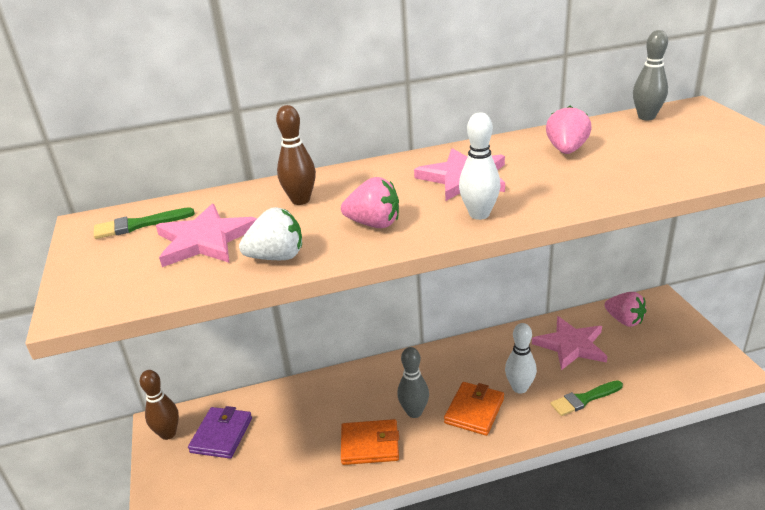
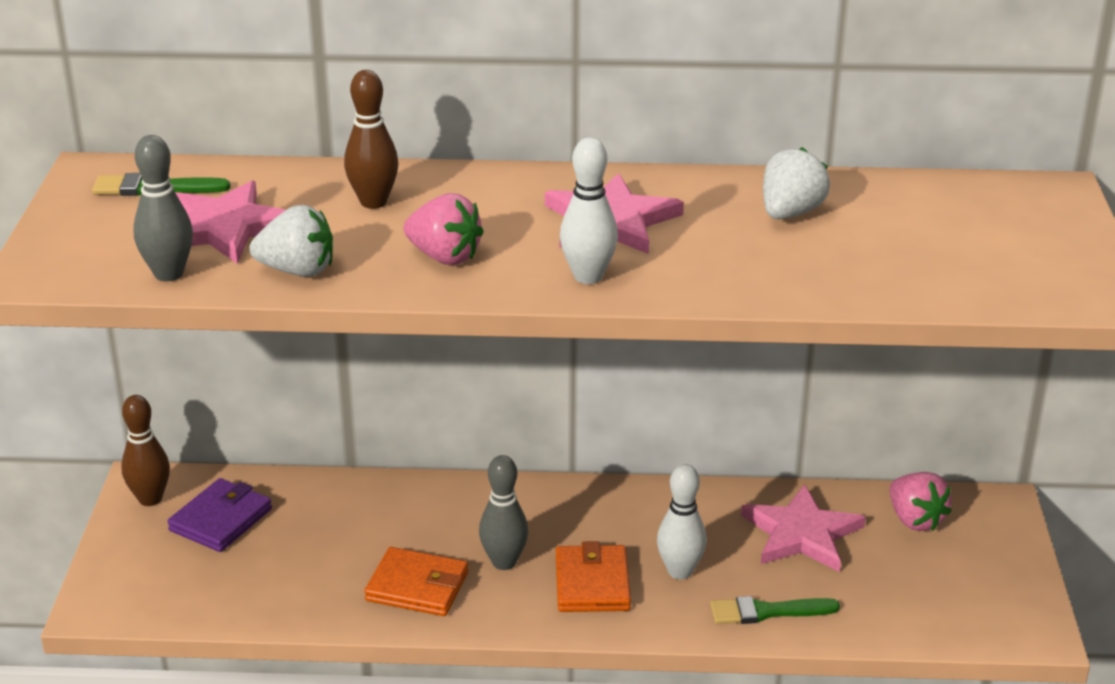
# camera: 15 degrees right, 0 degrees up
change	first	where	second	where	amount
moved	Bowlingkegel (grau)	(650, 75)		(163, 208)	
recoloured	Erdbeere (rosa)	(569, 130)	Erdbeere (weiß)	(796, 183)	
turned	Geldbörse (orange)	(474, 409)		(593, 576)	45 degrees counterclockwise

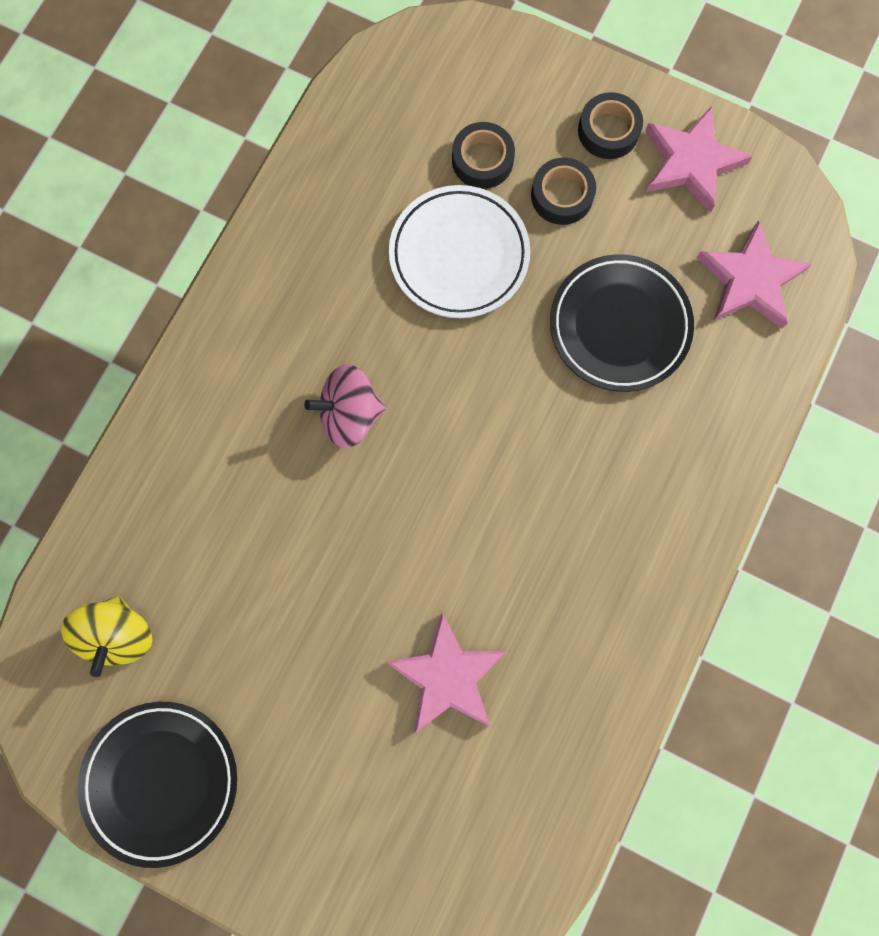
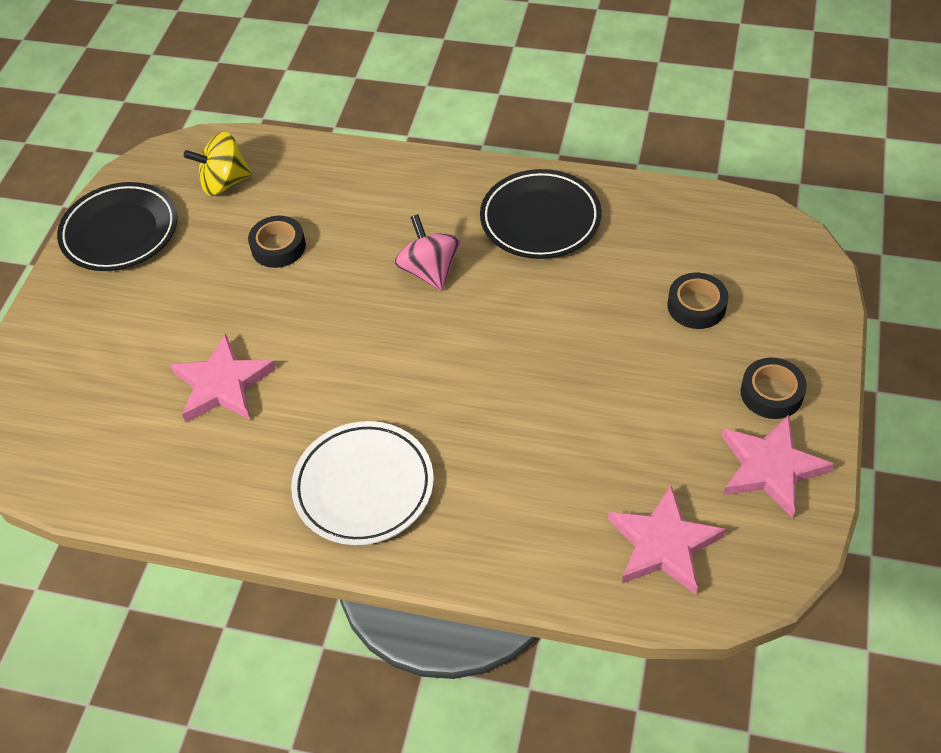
# camera: 80 degrees right, 25 degrees down
change	first	where	second	where	amount
moved	Klebeband (schwarz)	(563, 191)		(277, 242)	
moved	Teller (weiß)	(459, 251)		(362, 483)	
moved	Teller (schwarz)	(622, 323)		(541, 214)	

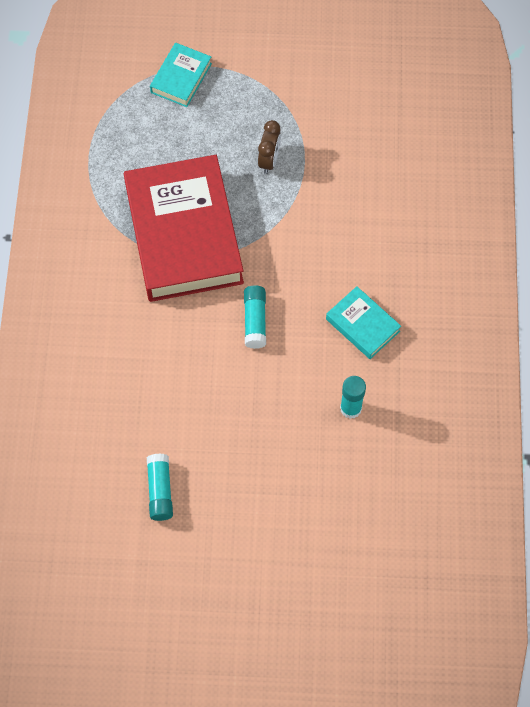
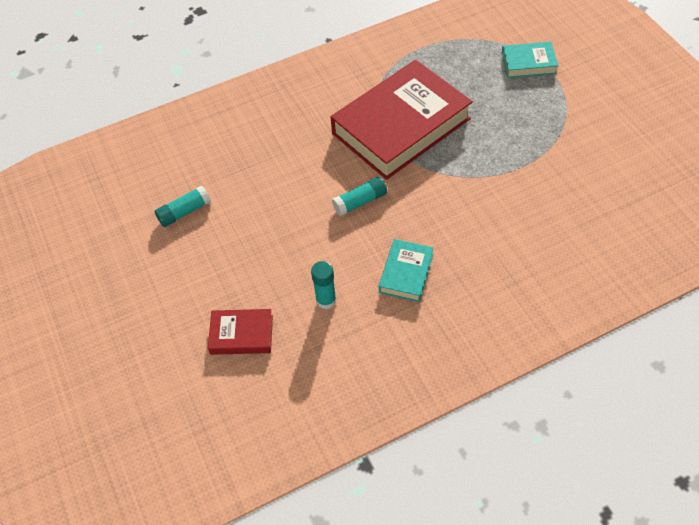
# camera: 65 degrees right, 10 degrees down
change	first	where	second	where	amount
removed	Wecker (braun)	(269, 147)			
added			Buch (rot)	(240, 332)	

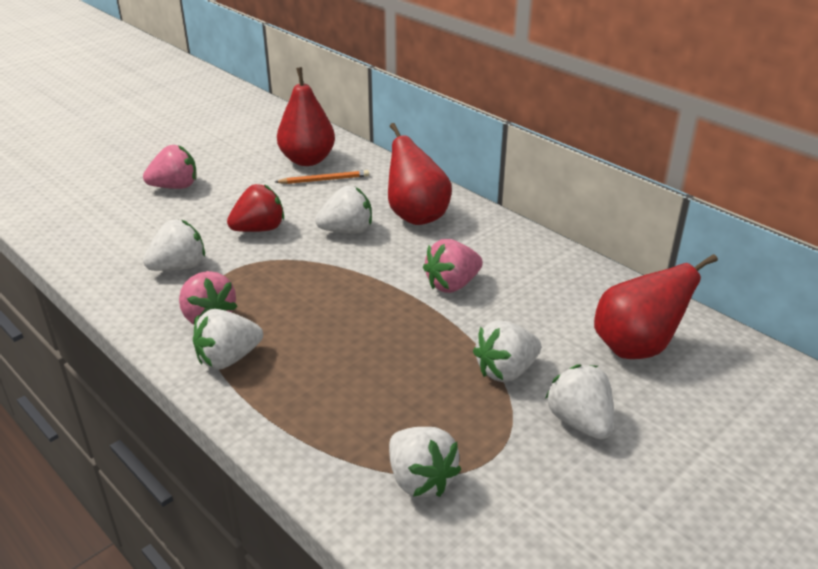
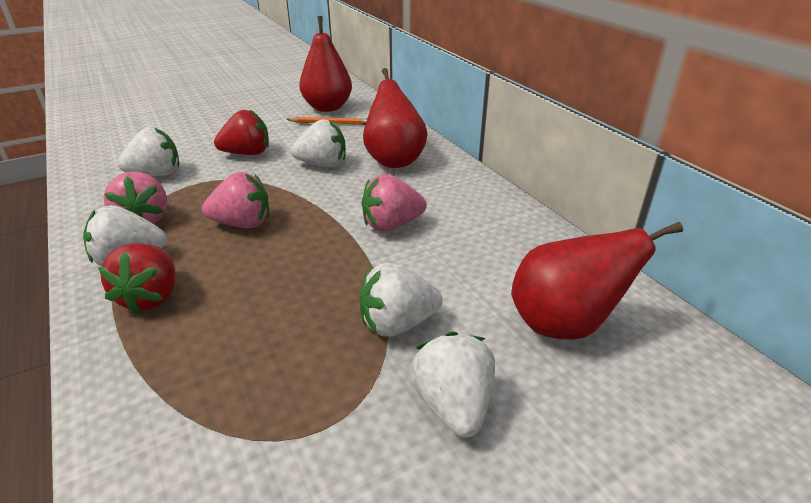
# camera: 15 degrees right, 0 degrees up
change	first	where	second	where	amount
moved	Erdbeere (rosa)	(170, 167)		(235, 200)	
removed	Erdbeere (weiß)	(425, 462)			
added			Erdbeere (rot)	(136, 278)	

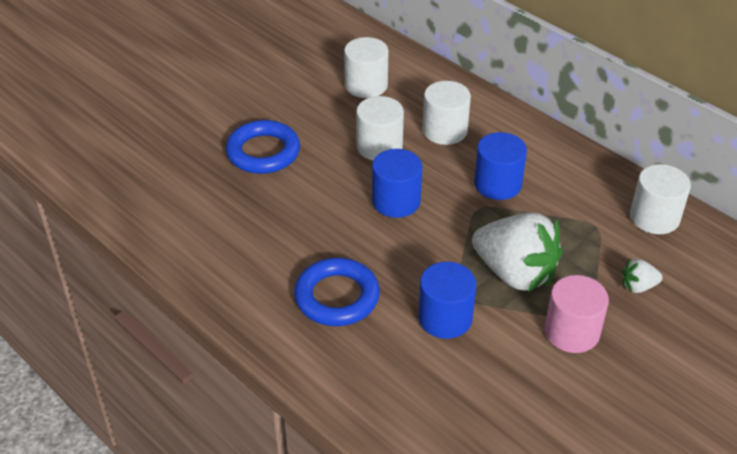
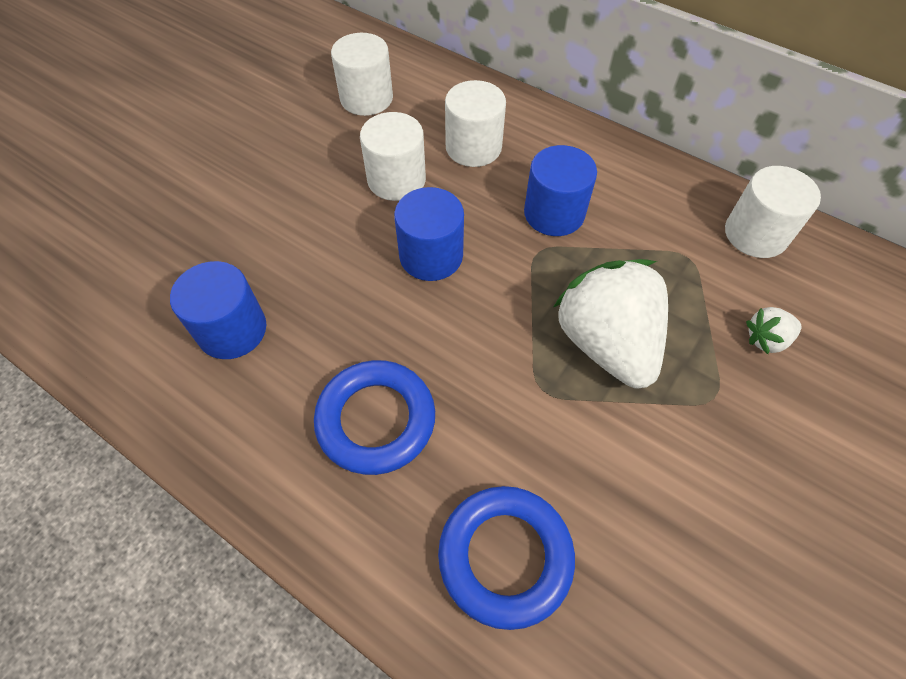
# camera: 10 degrees left, 15 degrees up
change	first	where	second	where	amount
moved	Ring (blau)	(263, 147)		(506, 558)	
turned	Erdbeere (weiß)	(517, 252)		(611, 324)	135 degrees counterclockwise
moved	Vollzylinder (blau)	(447, 300)		(218, 310)	
removed	Vollzylinder (rosa)	(577, 314)			

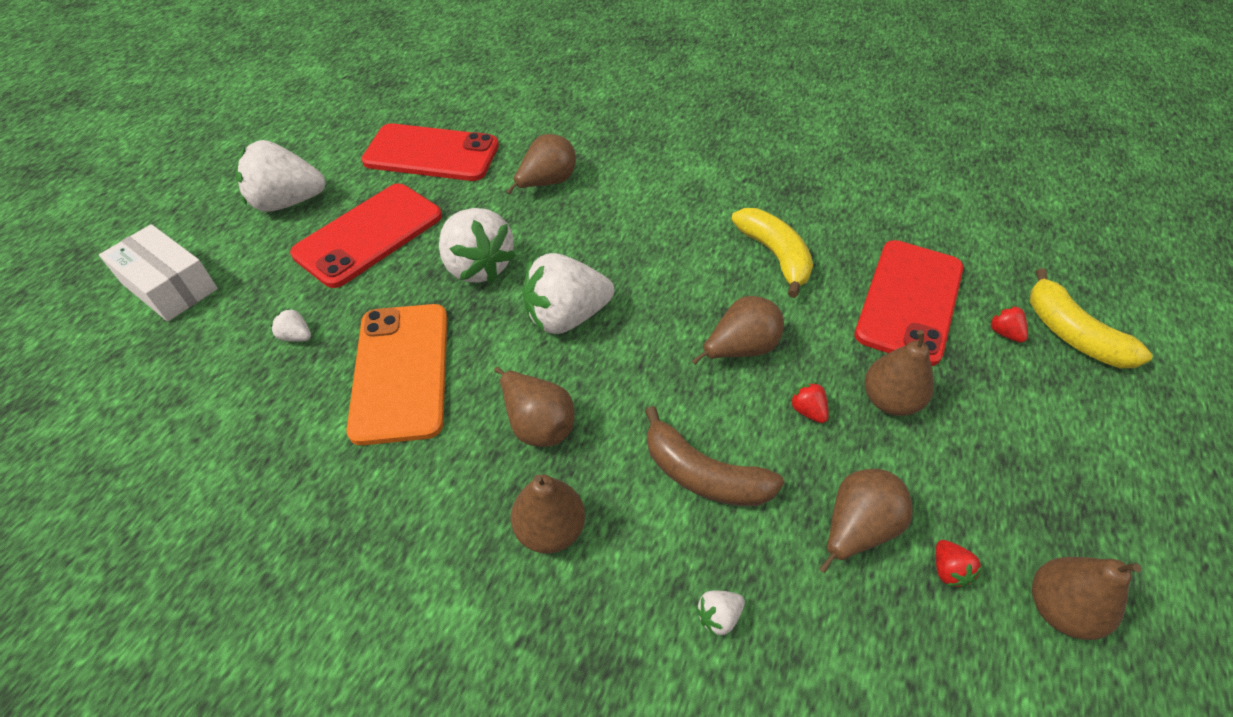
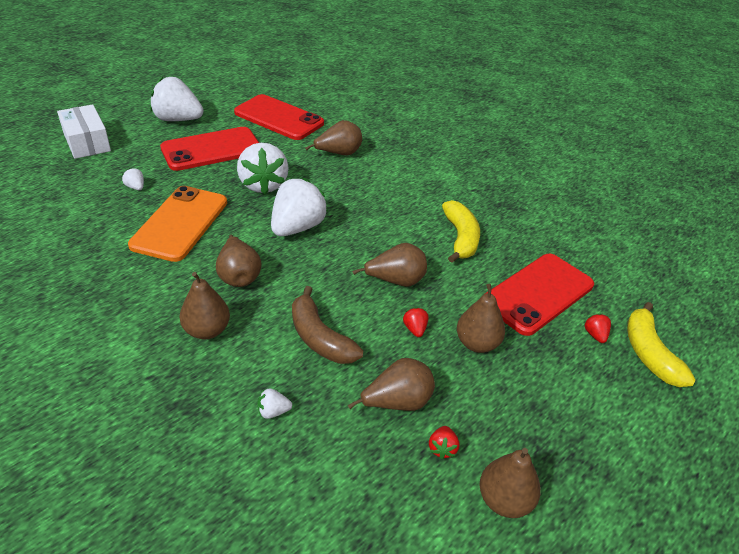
# camera: 20 degrees right, 10 degrees down
change	first	where	second	where	amount
turned	Erdbeere (weiß)	(568, 293)		(299, 207)	120 degrees clockwise

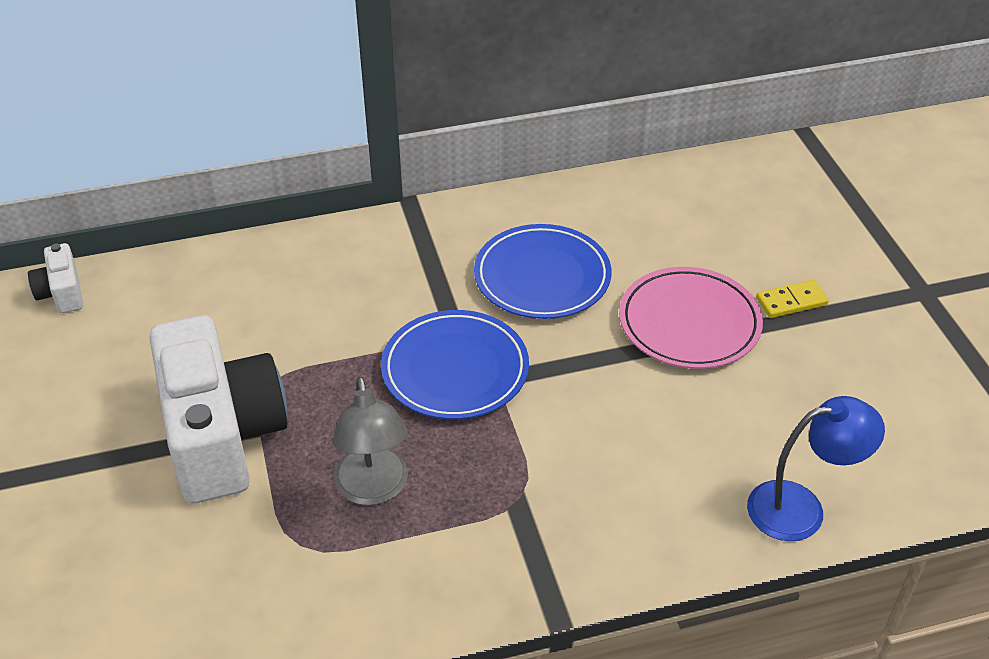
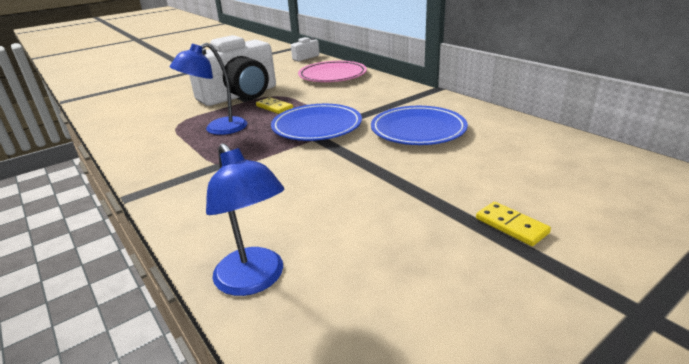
# camera: 70 degrees right, 15 degrees down
change	first	where	second	where	amount
moved	Teller (rosa)	(691, 318)		(332, 71)	
recoloured	Lampe (grau)	(370, 440)	Lampe (blau)	(208, 89)	
added			Dominostein (gelb)	(274, 105)	

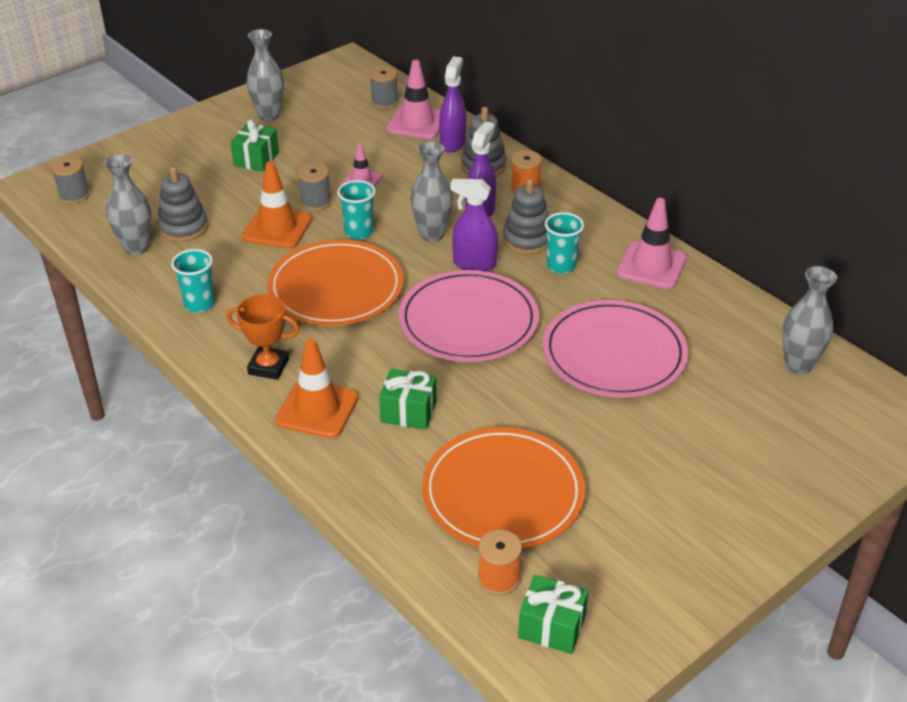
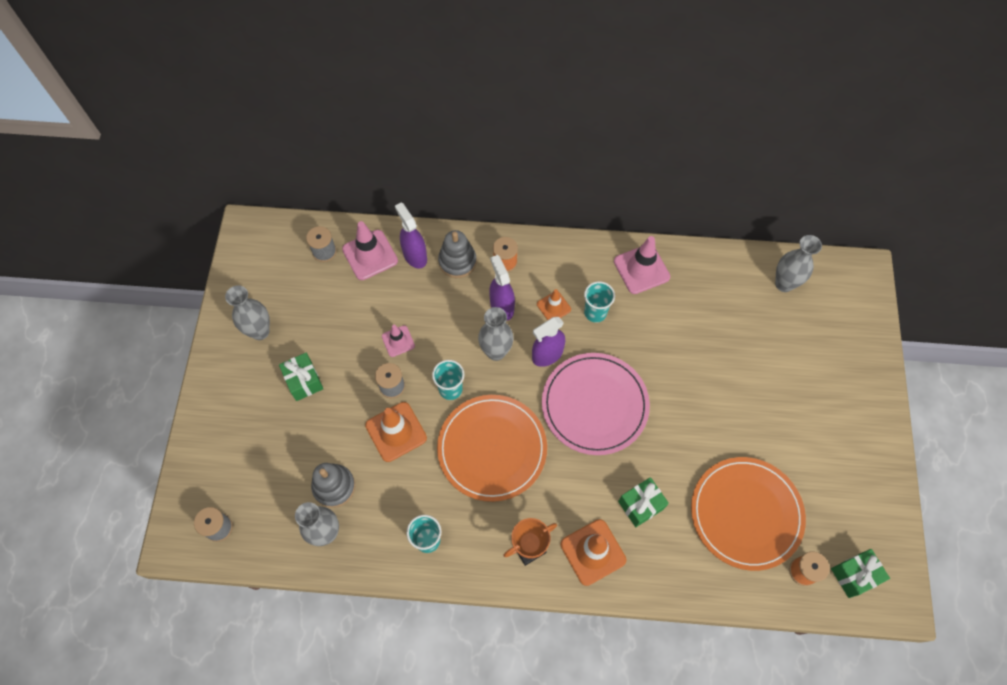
# camera: 45 degrees left, 25 degrees up
change	first	where	second	where	amount
replaced	Stapelspielzeug (grau)	(525, 216)	Leitkegel (orange)	(554, 304)	
removed	Teller (rosa)	(615, 349)			

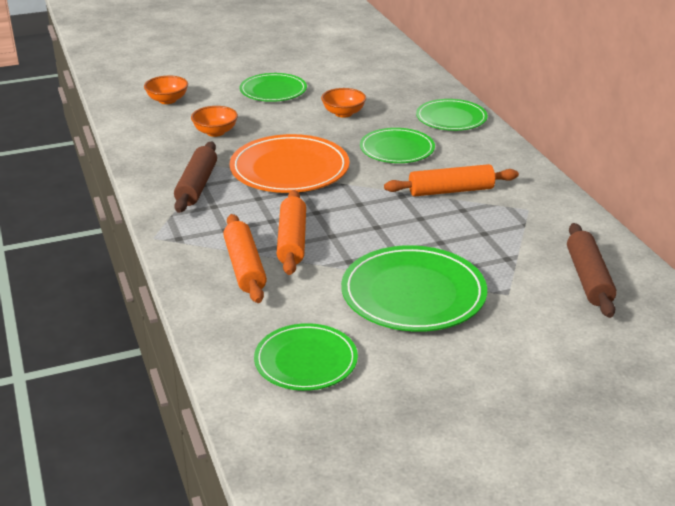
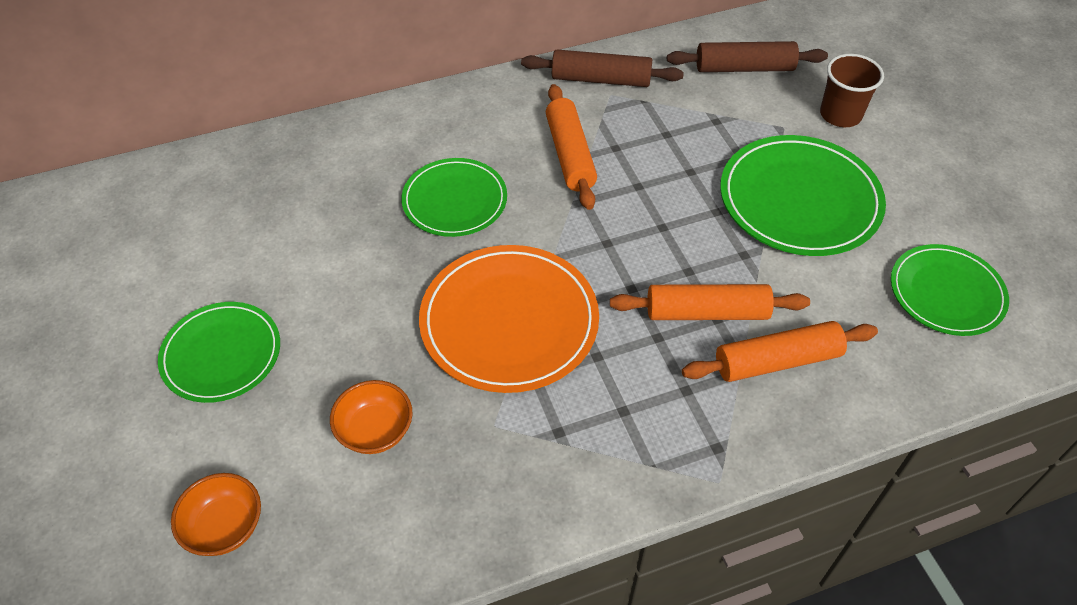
# camera: 90 degrees left, 20 degrees up
change	first	where	second	where	amount
removed	Schüssel (orange)	(343, 103)			
removed	Teller (grün)	(452, 115)			
moved	Nudelholz (braun)	(195, 177)		(602, 68)	
added			Becher (braun)	(852, 90)	

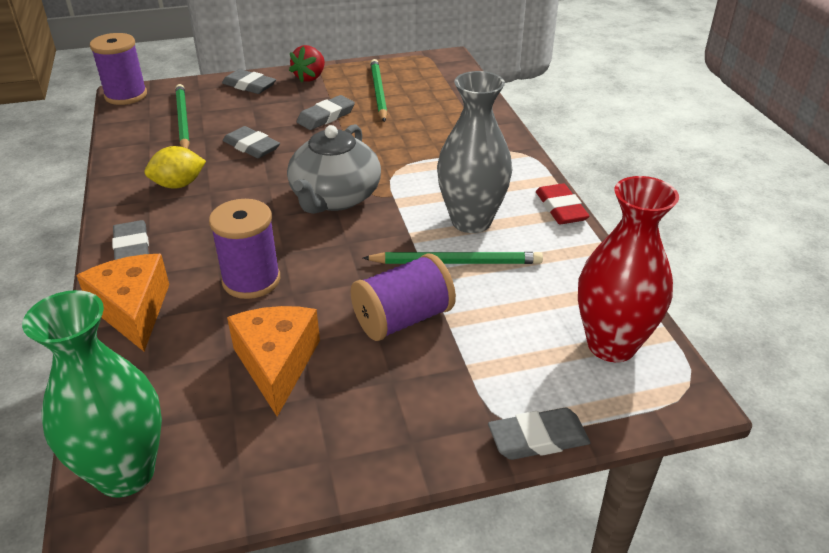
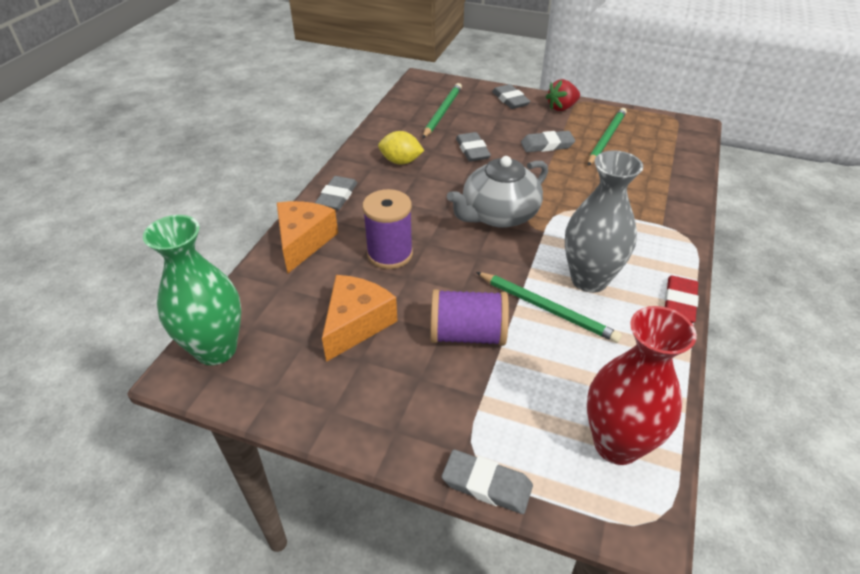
# camera: 35 degrees right, 5 degrees up
change	first	where	second	where	amount
removed	Garnrolle (lila)	(118, 69)			

